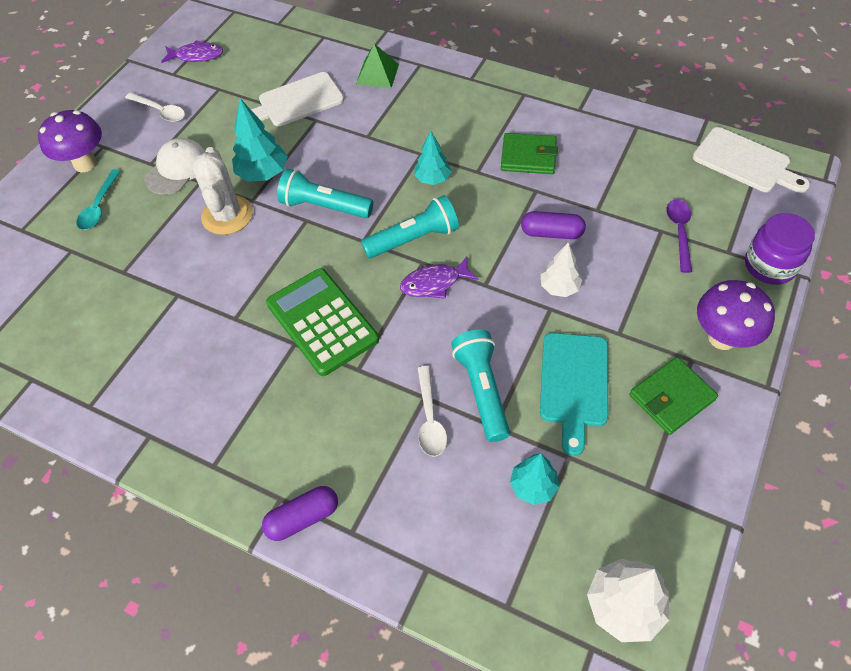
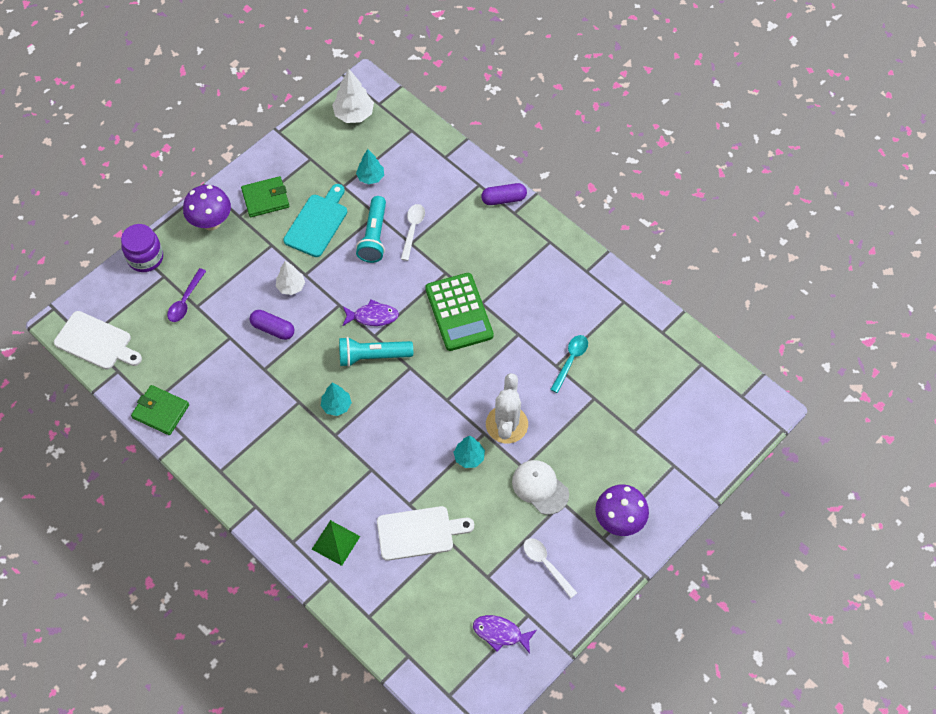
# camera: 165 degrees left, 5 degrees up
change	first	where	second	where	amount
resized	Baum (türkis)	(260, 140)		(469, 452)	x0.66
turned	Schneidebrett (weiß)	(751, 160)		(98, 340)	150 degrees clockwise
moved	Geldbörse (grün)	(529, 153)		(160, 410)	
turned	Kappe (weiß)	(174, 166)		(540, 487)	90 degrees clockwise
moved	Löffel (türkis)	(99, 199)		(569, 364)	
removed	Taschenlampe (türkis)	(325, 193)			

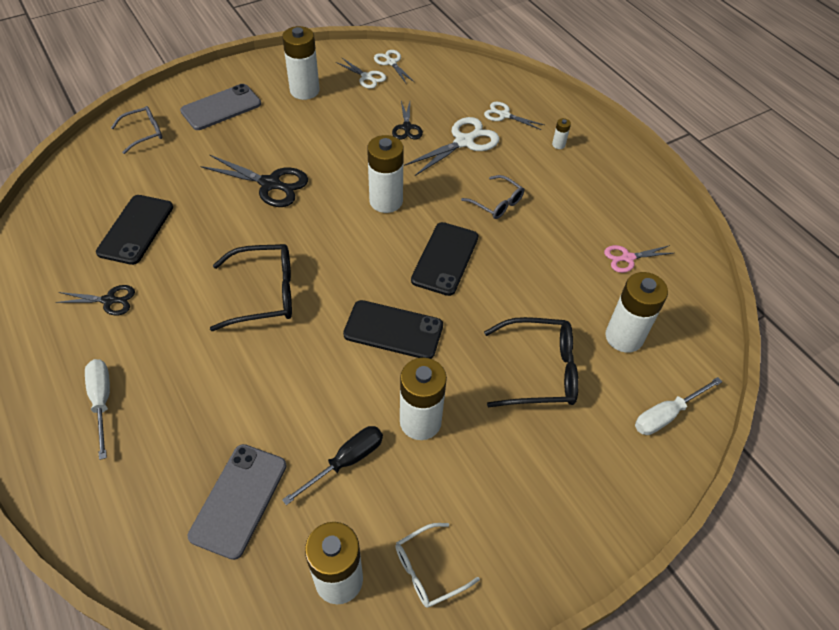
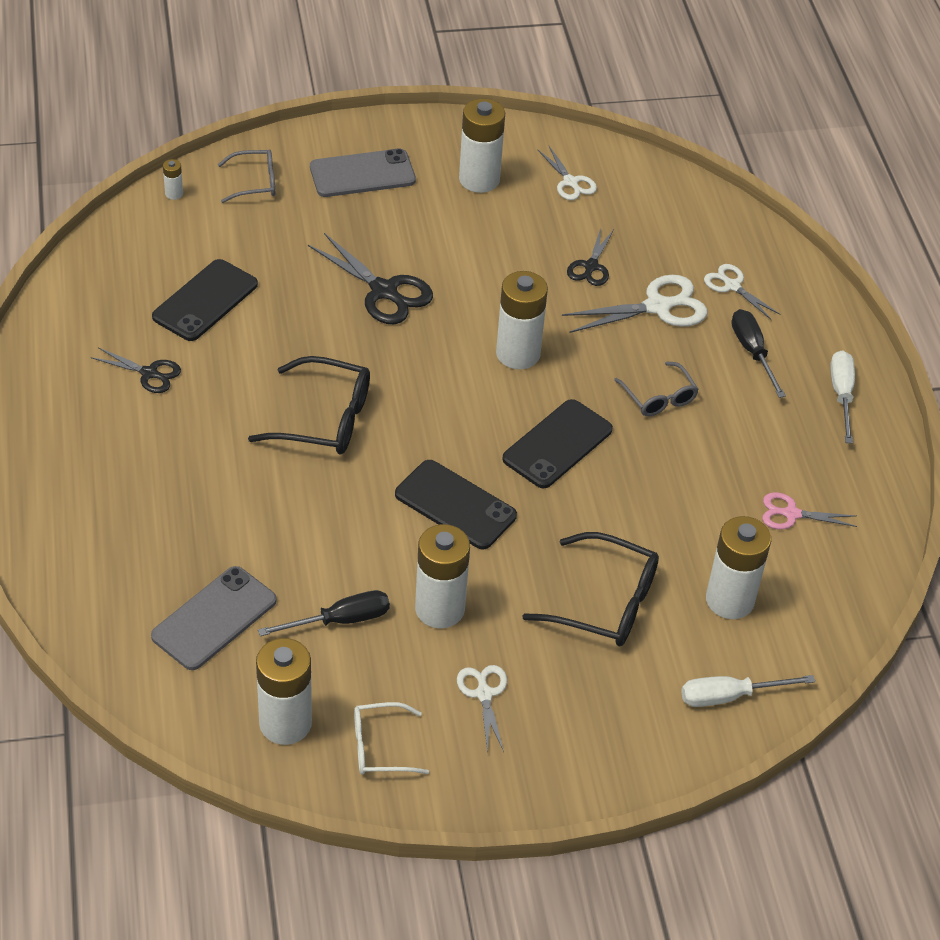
# camera: 20 degrees right, 5 degrees down
change	first	where	second	where	amount
moved	Schere (weiß)	(394, 66)		(482, 708)	
moved	Batterie (weiß)	(561, 133)		(173, 179)	
moved	Schraubenzieher (weiß)	(97, 409)		(842, 397)	
added			Schraubenzieher (schwarz)	(758, 353)	

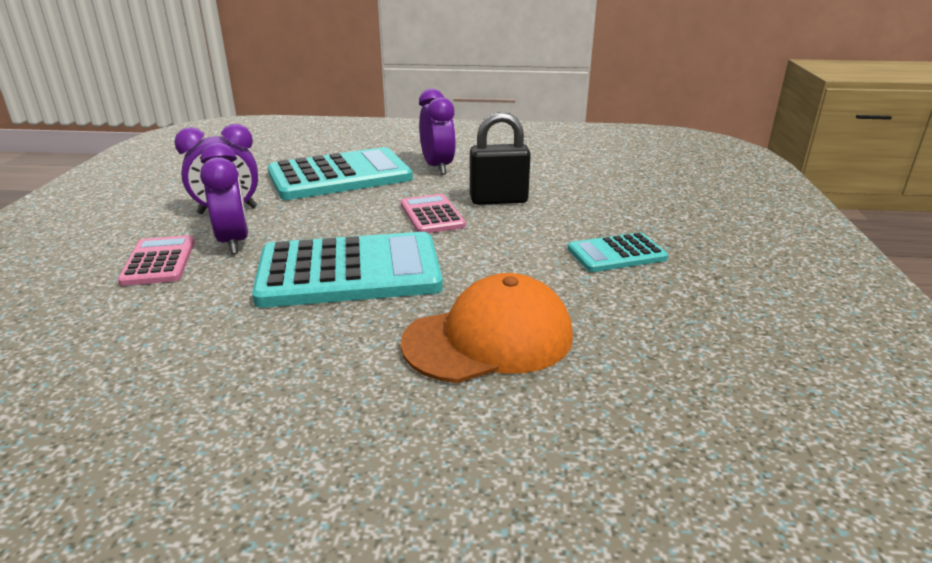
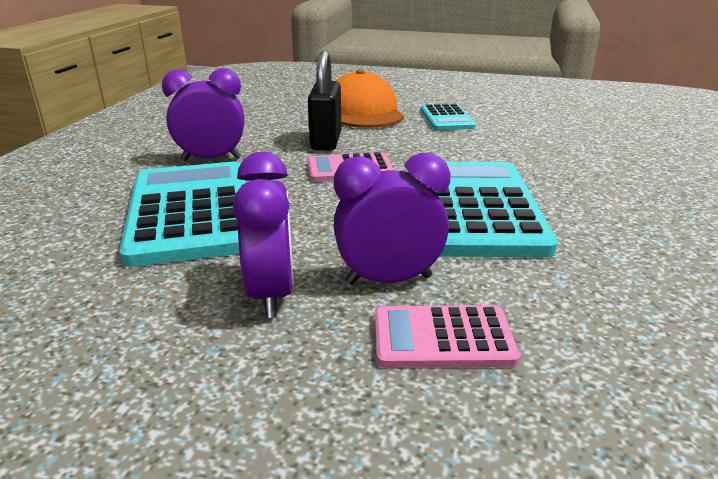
# camera: 80 degrees left, 0 degrees up
change	first	where	second	where	amount
moved	Kappe (orange)	(486, 328)		(370, 98)	

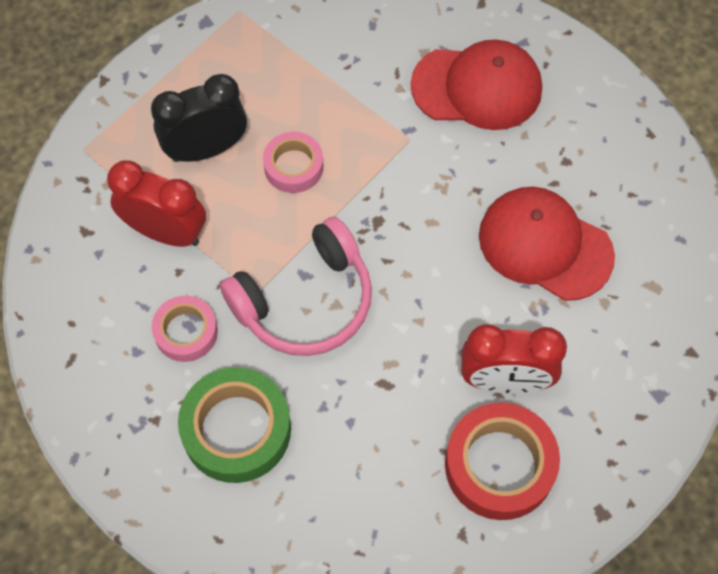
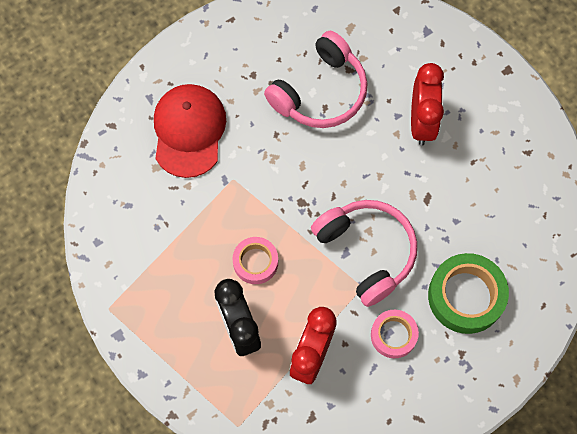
# camera: 90 degrees left, 5 degrees up
change	first	where	second	where	amount
replaced	Kappe (rot)	(547, 244)	Kopfhörer (rosa)	(315, 79)	
removed	Klebeband (rot)	(502, 461)			

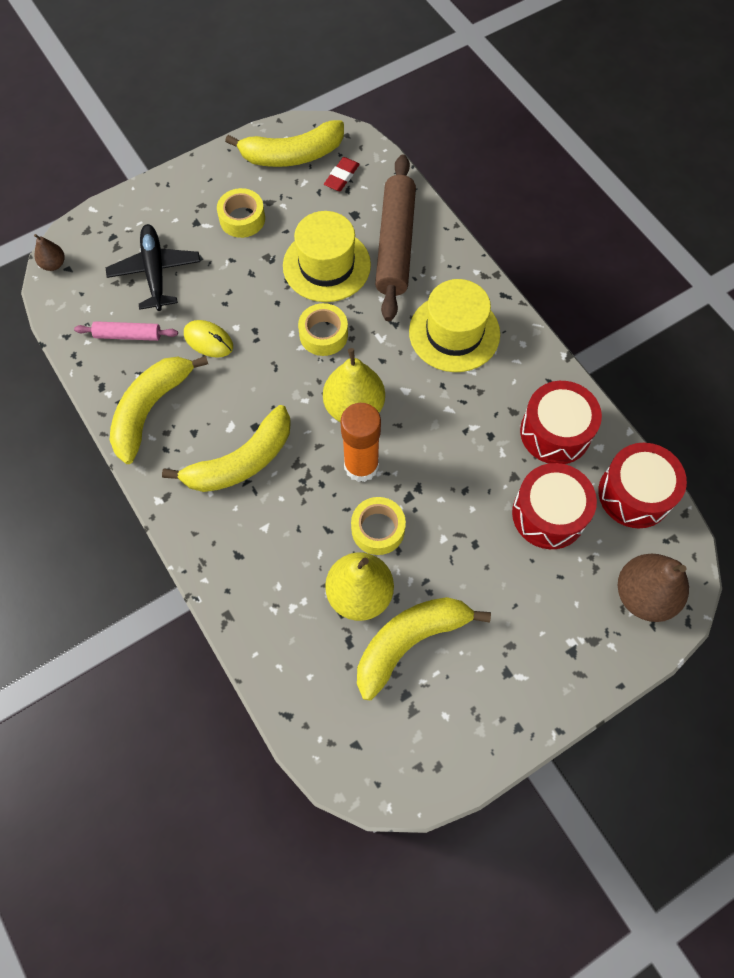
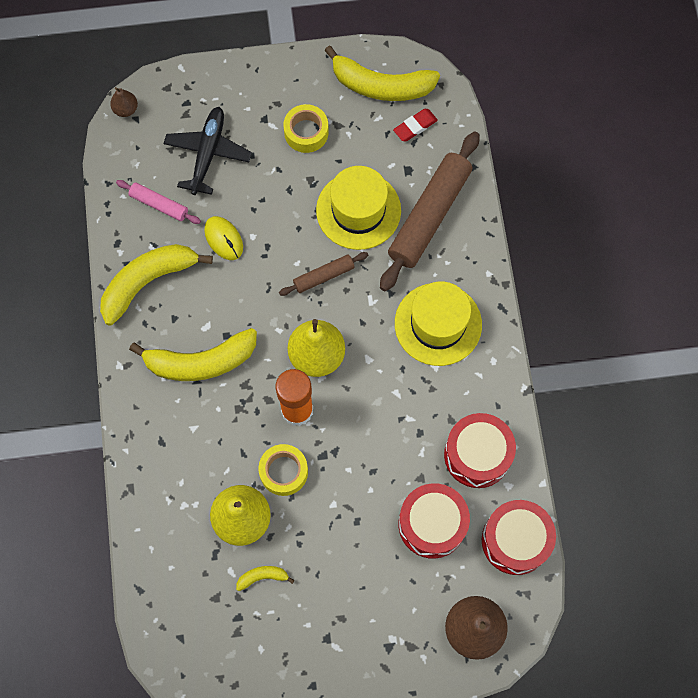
# camera: 25 degrees right, 5 degrees up
change	first	where	second	where	amount
replaced	Klebeband (gelb)	(323, 329)	Nudelholz (braun)	(323, 274)	
resized	Banane (gelb)	(424, 648)		(265, 578)	x0.44

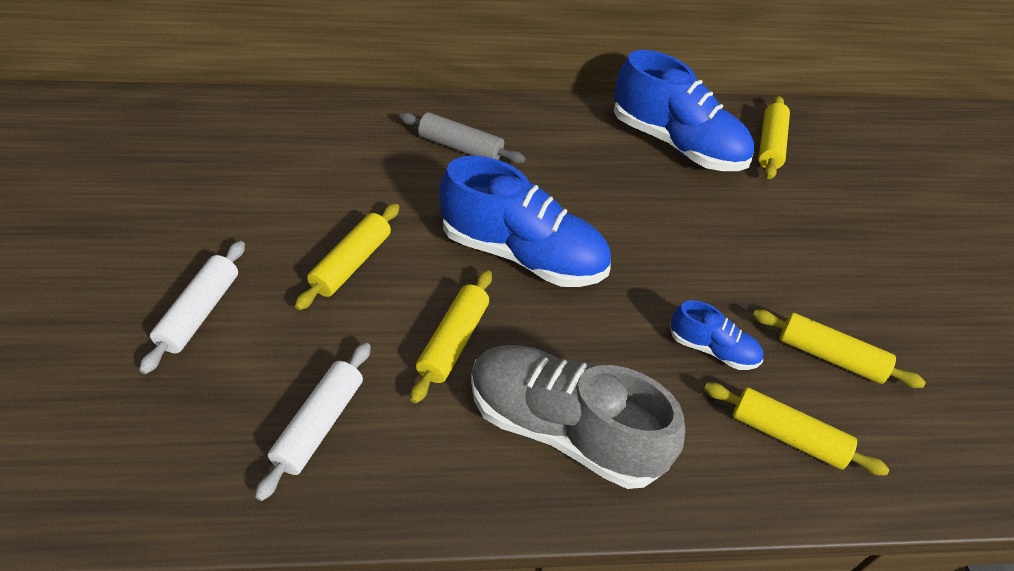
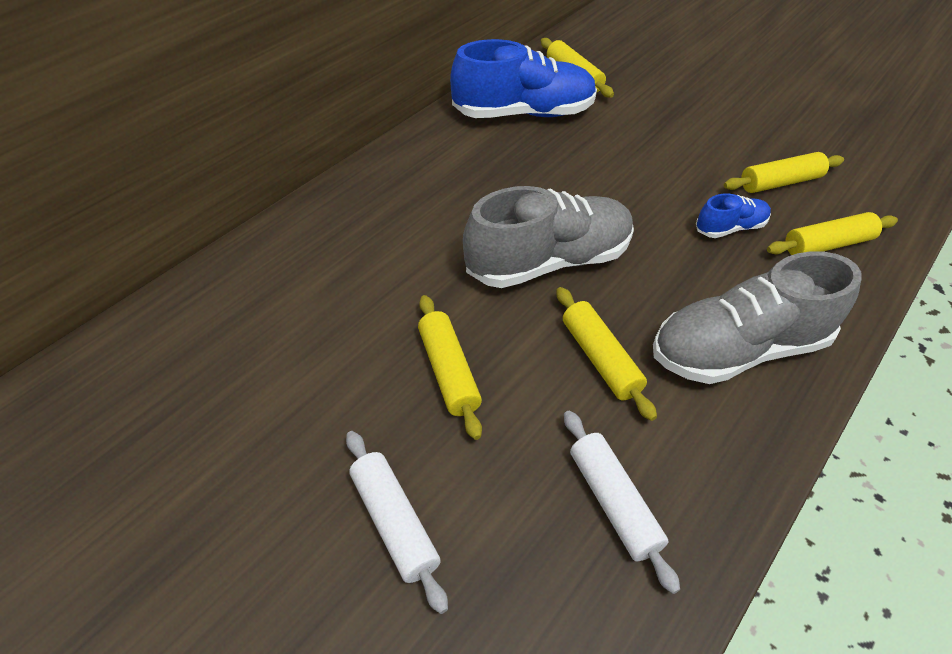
# camera: 45 degrees left, 0 degrees up
change	first	where	second	where	amount
removed	Nudelholz (grau)	(462, 138)			
recoloured	Schuh (blau)	(525, 221)	Schuh (grau)	(548, 237)	

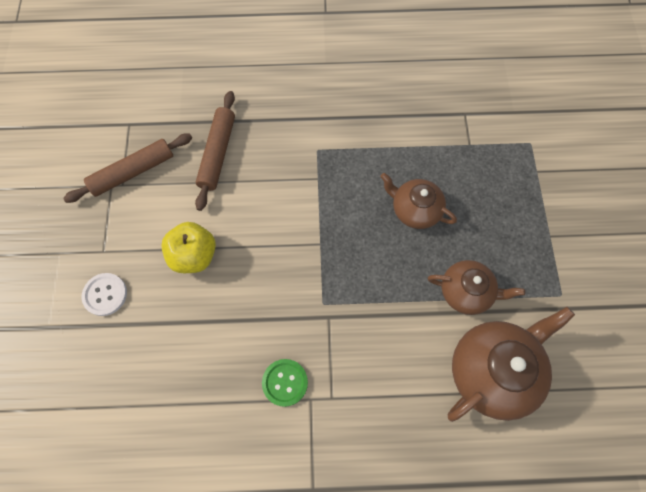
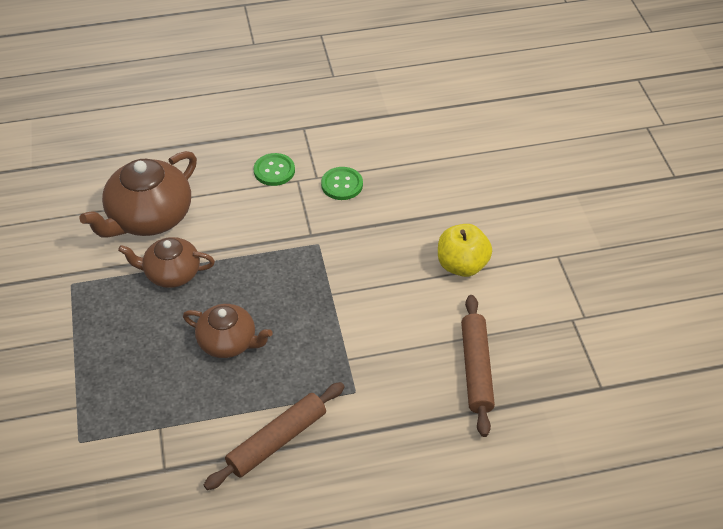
# camera: 170 degrees right, 20 degrees down
change	first	where	second	where	amount
moved	Nudelholz (braun)	(127, 168)		(274, 436)	
removed	Knopf (weiß)	(104, 294)			
added			Knopf (grün)	(274, 169)	

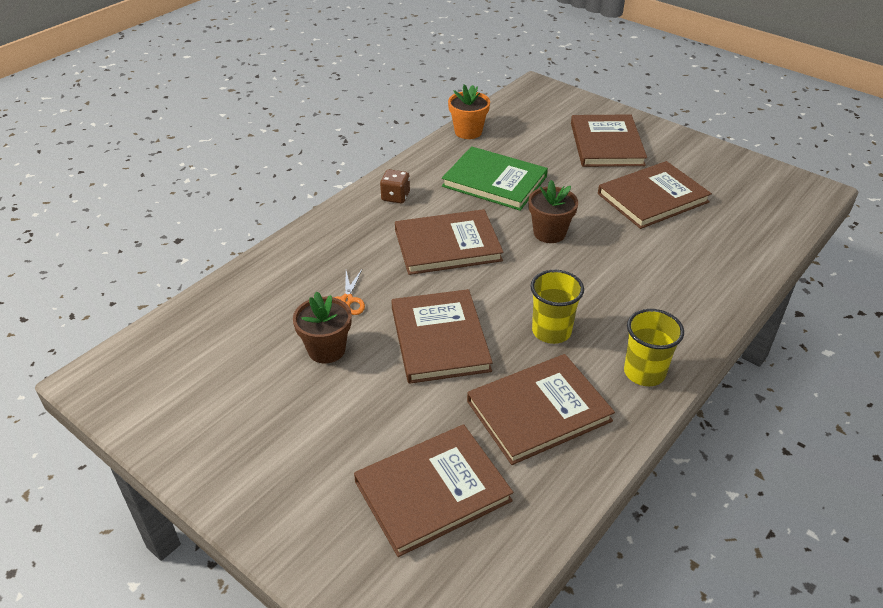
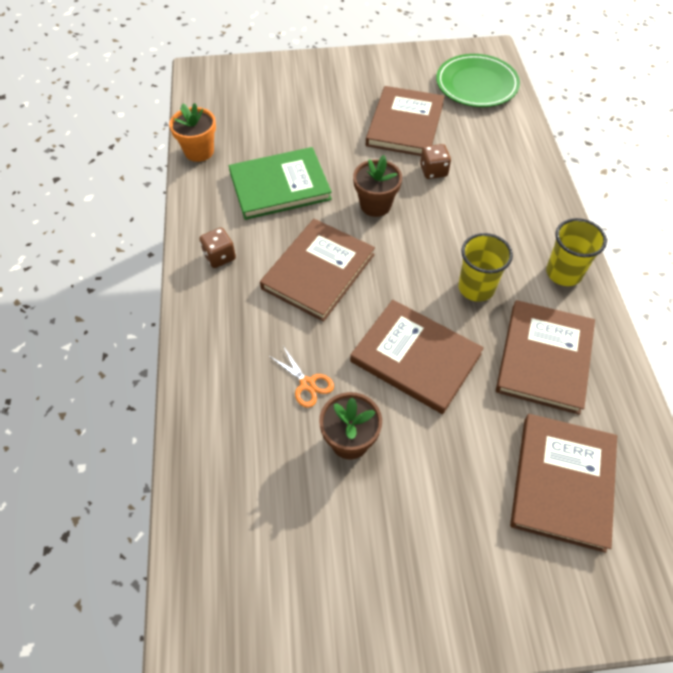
# camera: 45 degrees left, 15 degrees up
change	first	where	second	where	amount
removed	Buch (braun)	(609, 140)			
added			Teller (grün)	(478, 80)	
added			Spielwürfel (braun)	(435, 161)	

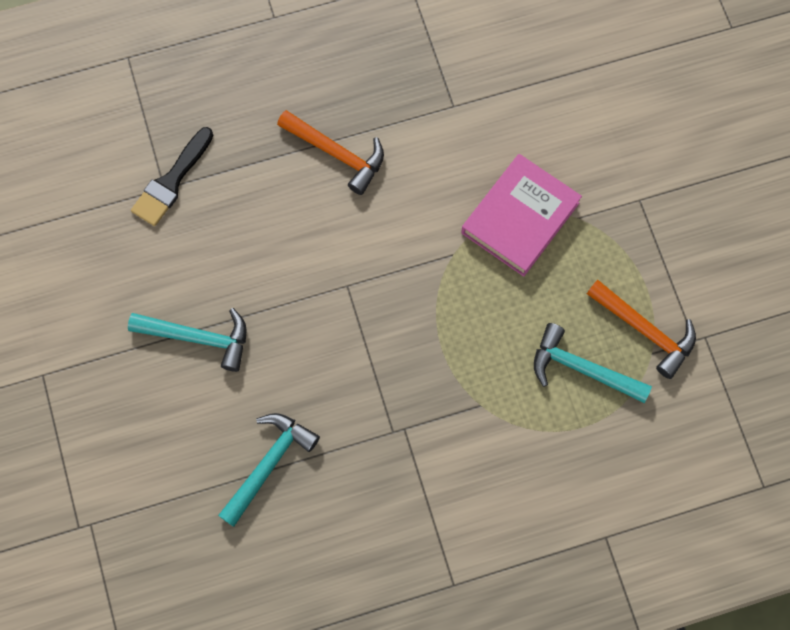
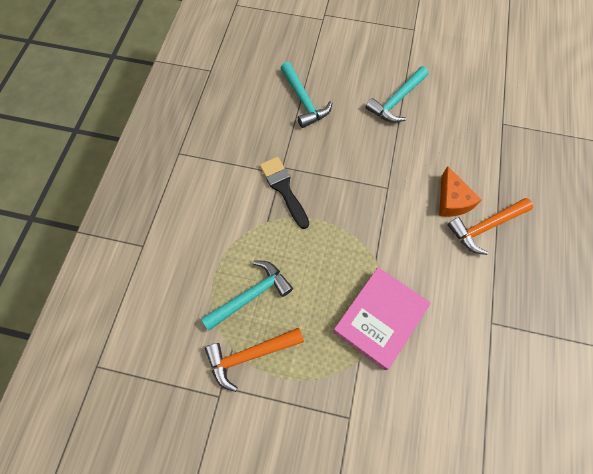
# camera: 120 degrees right, 5 degrees down
change	first	where	second	where	amount
moved	Pinsel (schwarz)	(172, 176)		(284, 193)	
turned	Buch (rosa)	(521, 215)		(381, 318)	60 degrees clockwise
added			Käse (orange)	(460, 191)	

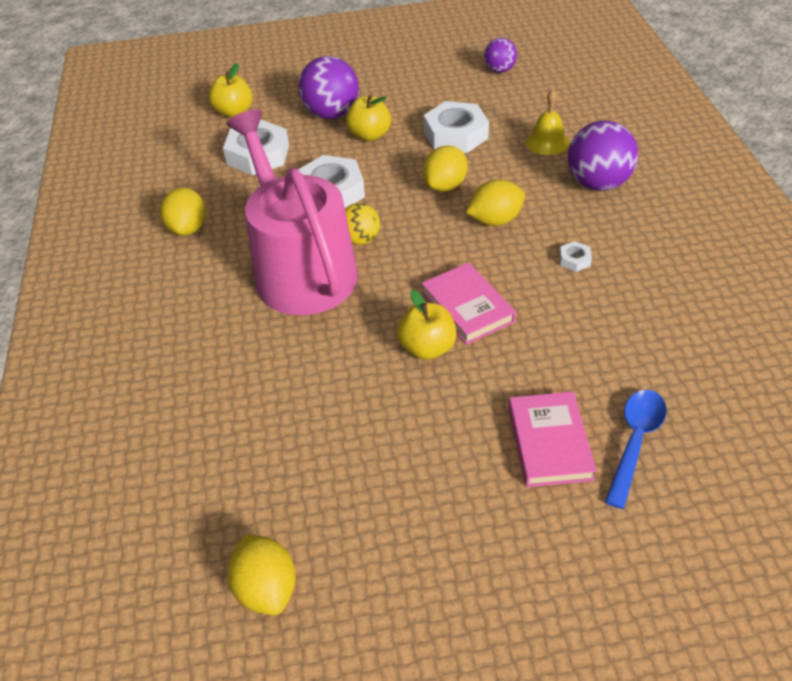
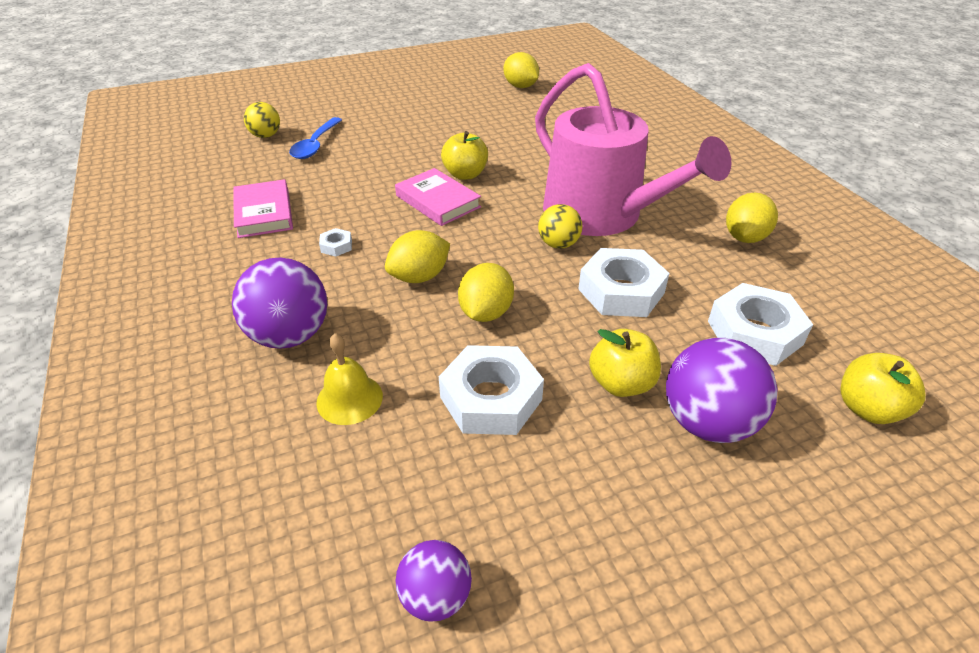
# camera: 165 degrees right, 5 degrees down
change	first	where	second	where	amount
turned	Zitrone (gelb)	(183, 211)		(752, 218)	45 degrees clockwise
moved	Buch (rosa)	(553, 439)		(263, 208)	
added			Ball (gelb)	(262, 120)	

